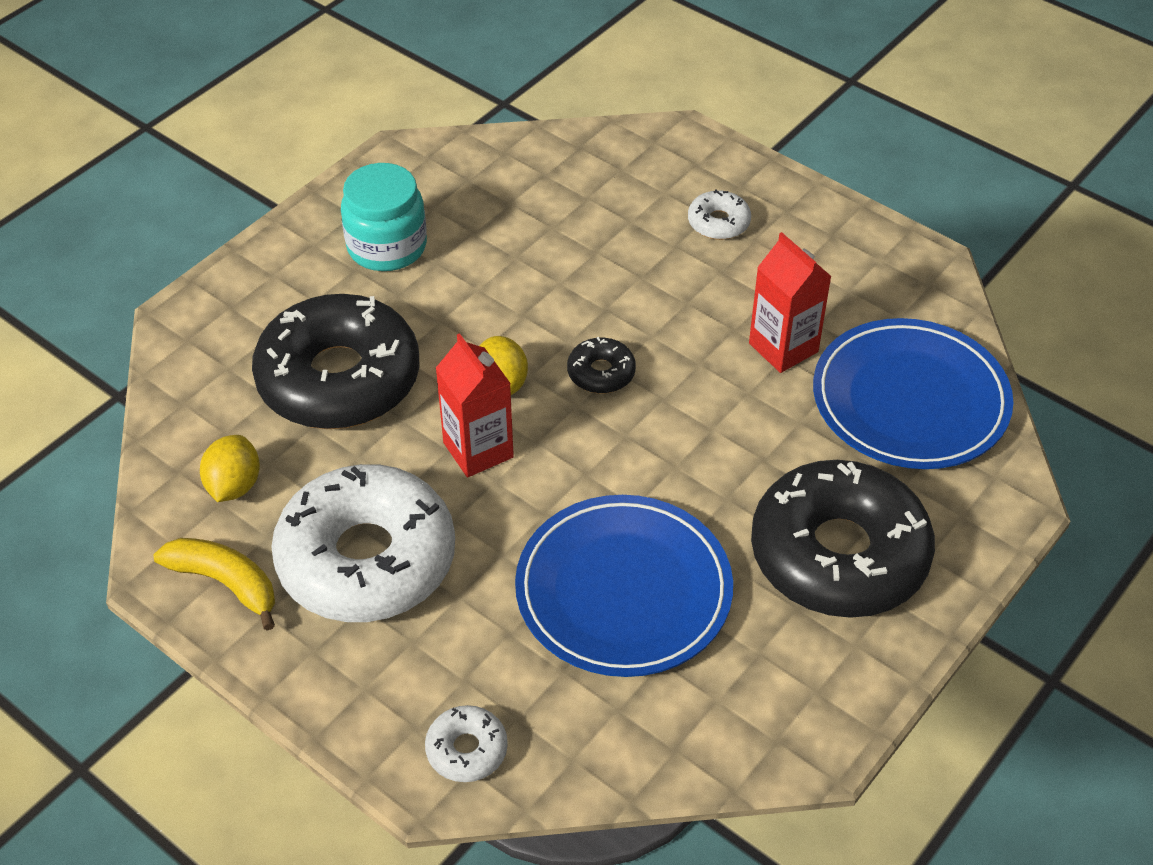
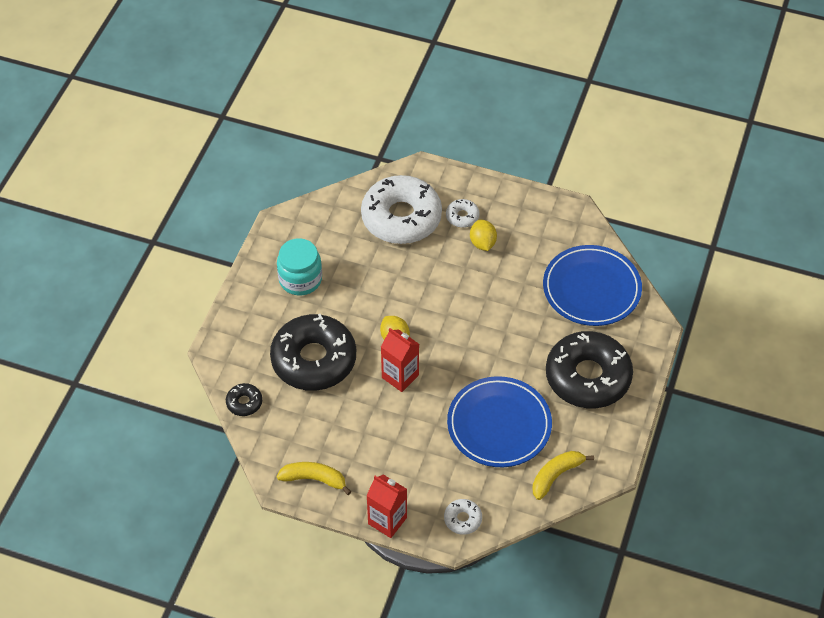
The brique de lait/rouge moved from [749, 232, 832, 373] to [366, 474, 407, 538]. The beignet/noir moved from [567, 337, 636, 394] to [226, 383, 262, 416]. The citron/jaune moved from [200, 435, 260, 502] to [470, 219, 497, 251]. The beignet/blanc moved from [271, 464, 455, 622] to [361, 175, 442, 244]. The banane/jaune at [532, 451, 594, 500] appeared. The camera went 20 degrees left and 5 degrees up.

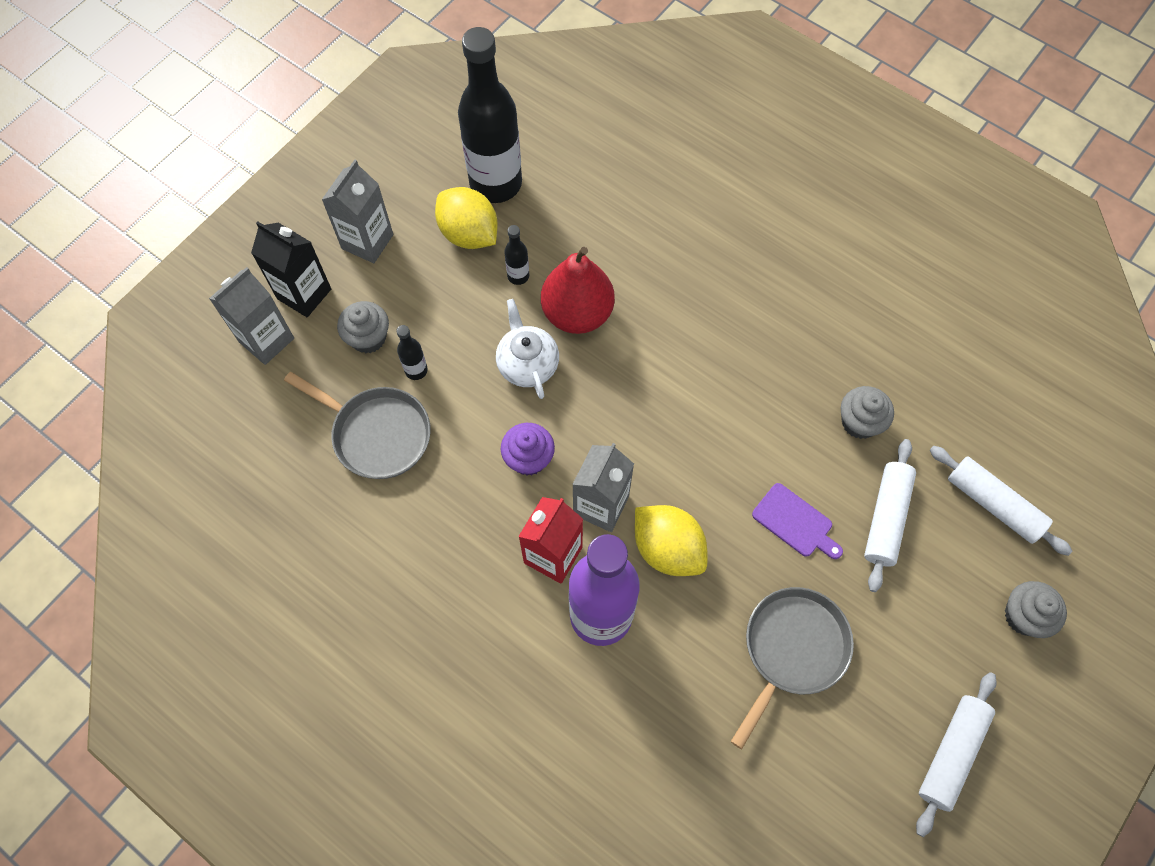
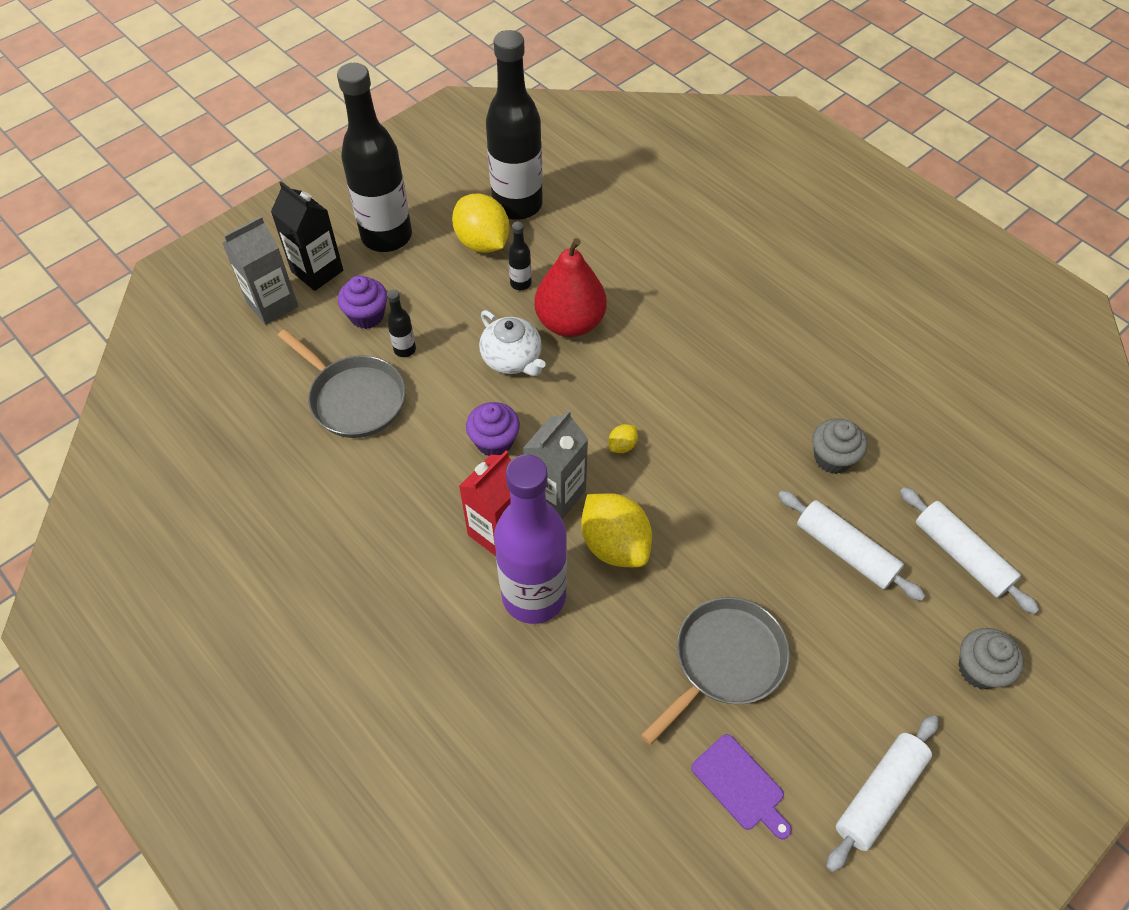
The brique de lait/gris at [322, 160, 393, 263] was replaced by the bouteille/noir at [337, 63, 412, 252]. The théière/blanc at [496, 299, 559, 399] turned 150 degrees clockwise. The muffin/gris at [337, 301, 389, 353] became the muffin/violet at [338, 275, 387, 329]. The rouleau à pâtisserie/blanc at [864, 439, 916, 592] turned 75 degrees counterclockwise. The planche à découper/violet moved from [752, 483, 843, 559] to [691, 734, 792, 839]. The citron/jaune at [609, 424, 638, 453] appeared. The camera went 10 degrees right and 10 degrees down.

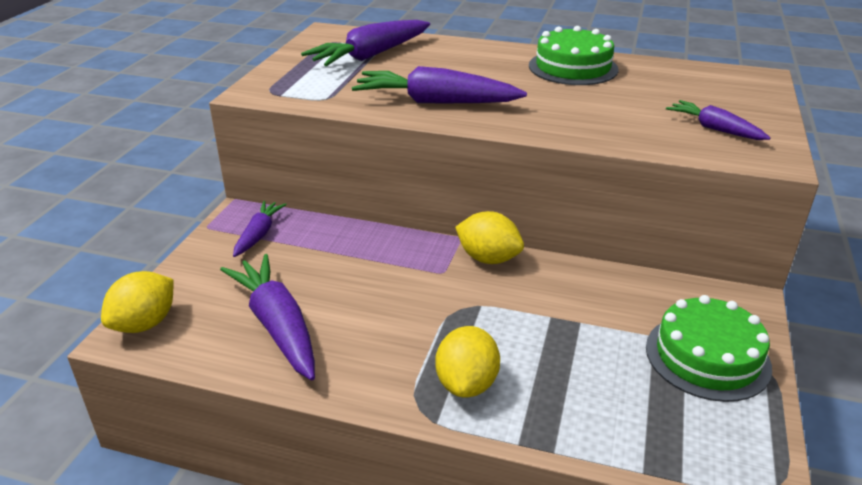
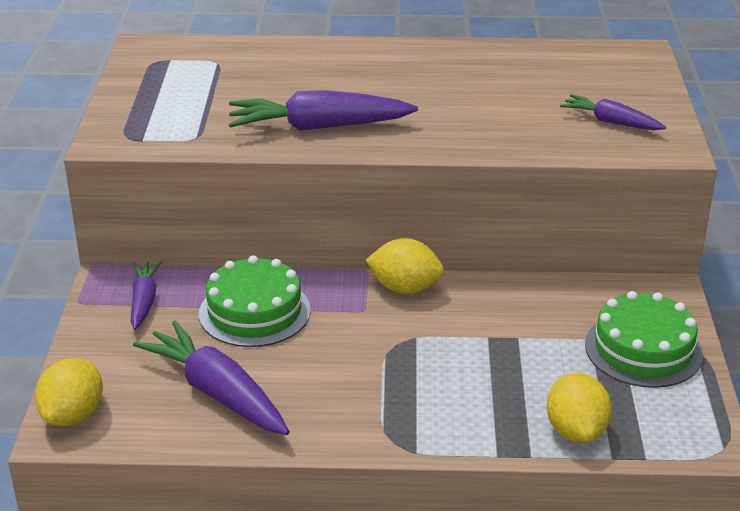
The carotte/violet at [301, 20, 430, 66] disappeared. The gâteau/vert moved from [529, 26, 619, 85] to [199, 255, 311, 347]. The citron/jaune moved from [435, 326, 500, 398] to [546, 373, 612, 443]. The camera went 15 degrees left and 0 degrees up.

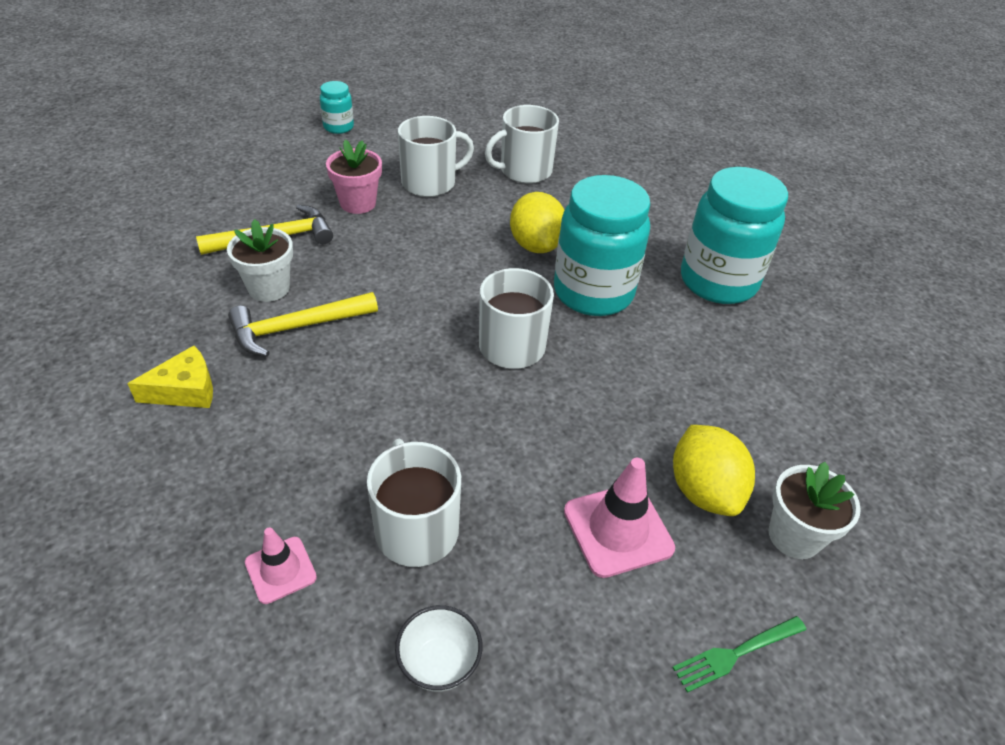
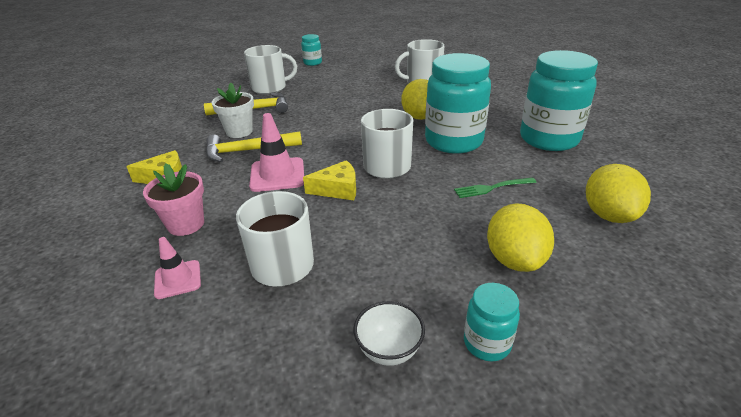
The tasse/blanc moved from [398, 116, 474, 197] to [244, 45, 297, 94]. The pot de fleurs/rose moved from [326, 140, 382, 214] to [143, 163, 204, 236]. The cône de chantier/rose moved from [564, 458, 675, 578] to [249, 113, 304, 192]. The pot de fleurs/blanc at [769, 462, 861, 559] disappeared. The bol/blanc moved from [395, 605, 482, 692] to [354, 301, 425, 366]. The fourchette/vert moved from [672, 616, 807, 693] to [454, 178, 537, 198]. The fromage/jaune at [303, 160, 356, 200] appeared. The citron/jaune at [586, 164, 651, 223] appeared. The bocal/turquoise at [464, 283, 520, 362] appeared. The camera went 15 degrees right and 10 degrees down.

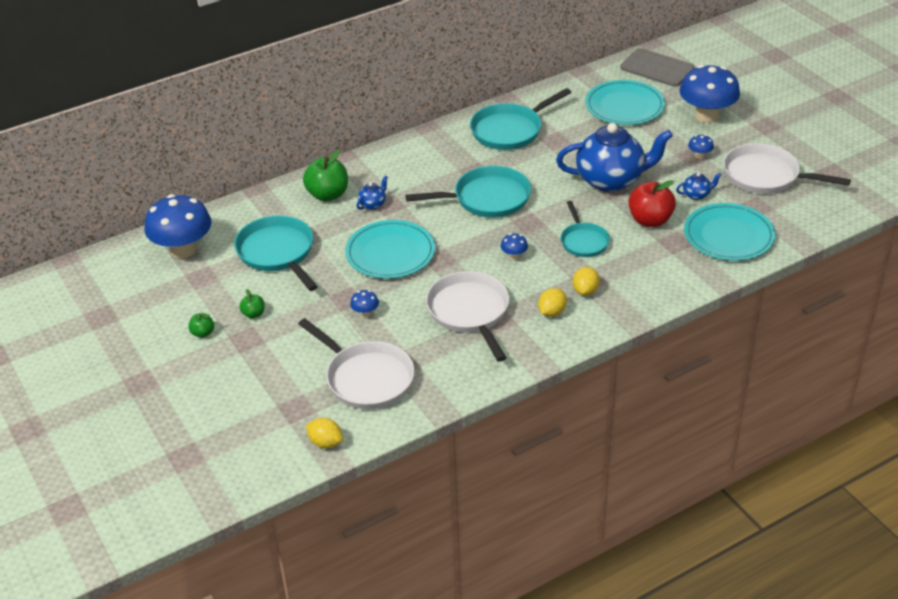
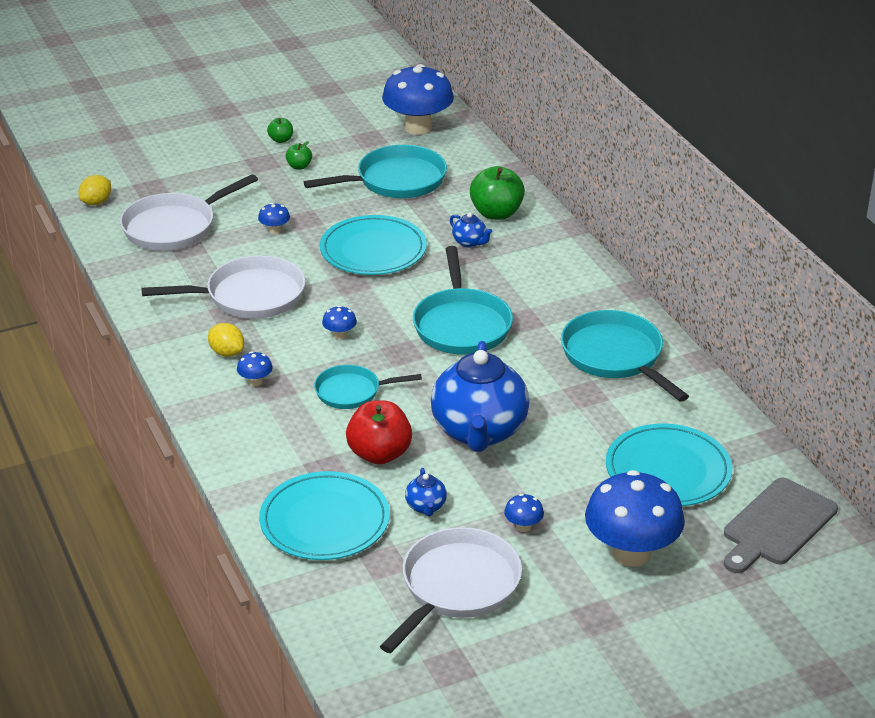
The citron/jaune at [573, 267, 599, 296] was replaced by the champignon/bleu at [237, 352, 273, 386]. The camera went 95 degrees right and 5 degrees down.

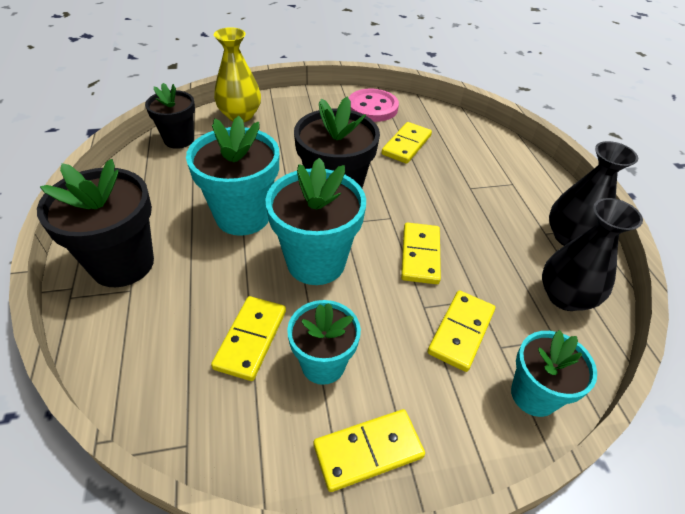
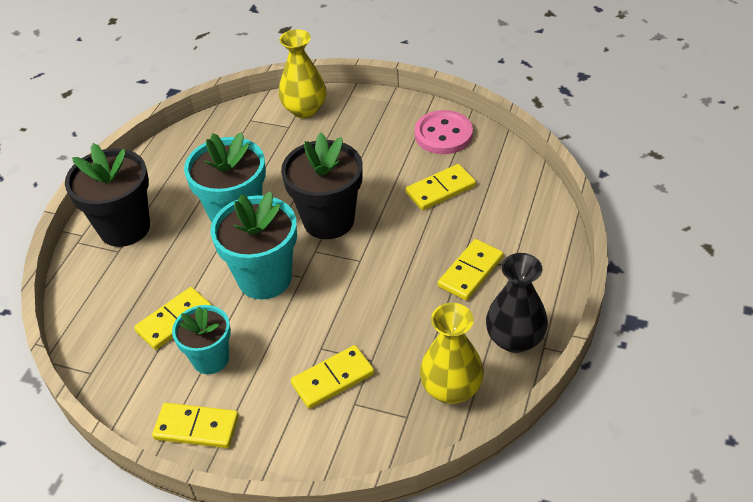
The pot de fleurs/noir at [145, 83, 195, 149] disappeared. The vase/noir at [542, 198, 643, 311] became the vase/jaune at [420, 303, 484, 404]. The domino/jaune moved from [401, 222, 441, 284] to [438, 239, 504, 300]. The pot de fleurs/turquoise at [511, 330, 597, 417] disappeared. The camera went 35 degrees right and 0 degrees up.

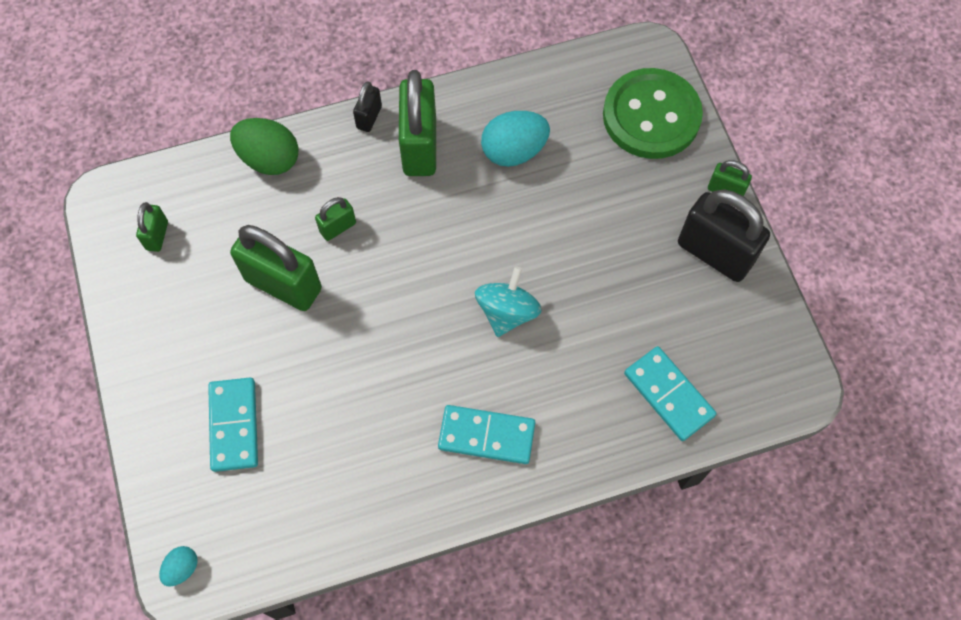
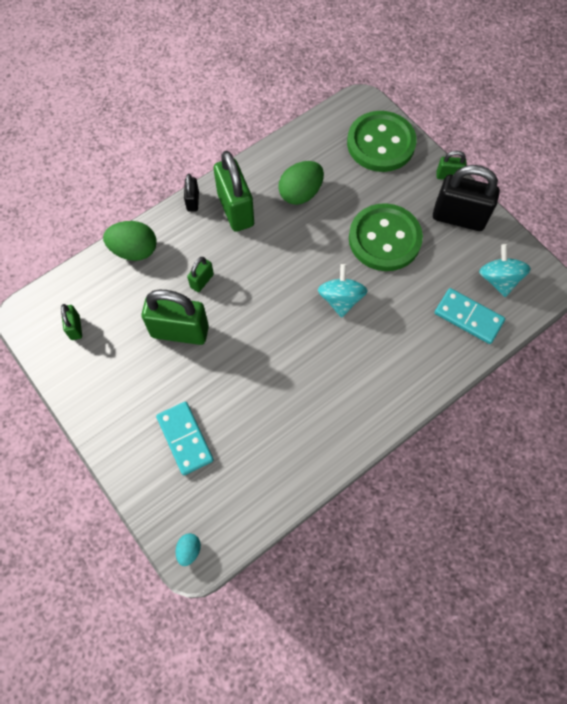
The œuf/turquoise at [481, 111, 550, 167] became the œuf/vert at [278, 161, 324, 205]. The domino/turquoise at [438, 405, 536, 464] disappeared. The bouton/vert at [349, 203, 423, 271] appeared. The toupie/turquoise at [479, 244, 531, 297] appeared. The camera went 20 degrees left and 0 degrees up.

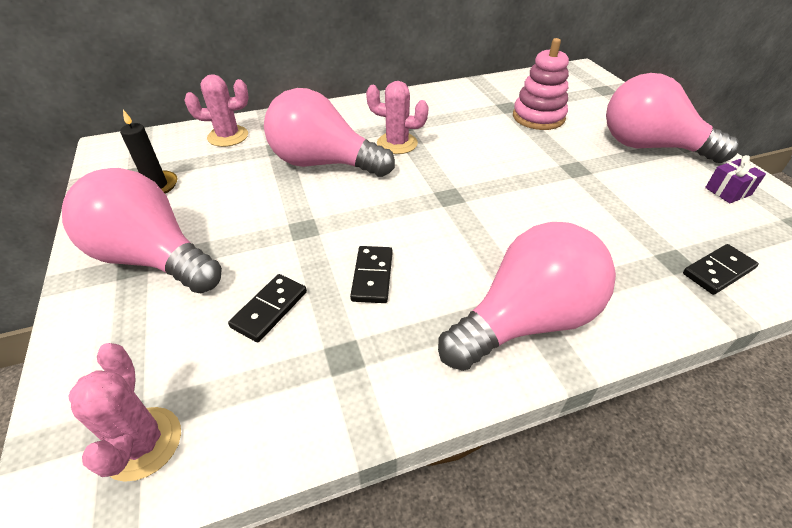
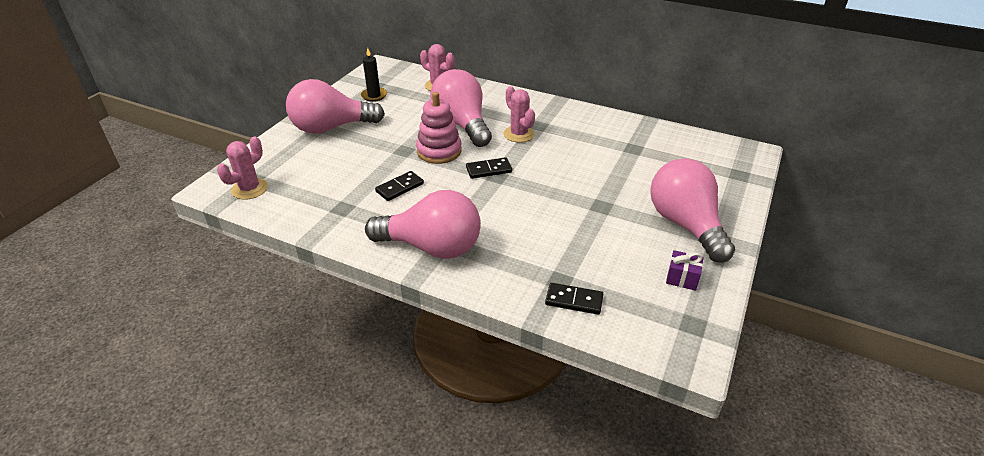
The jouet à empiler/rose moved from [513, 38, 569, 130] to [416, 92, 462, 164]. The ampoule/rose at [62, 168, 222, 293] turned 90 degrees counterclockwise. The domino/noir moved from [228, 274, 307, 342] to [466, 157, 512, 179]. The camera went 45 degrees right and 5 degrees down.

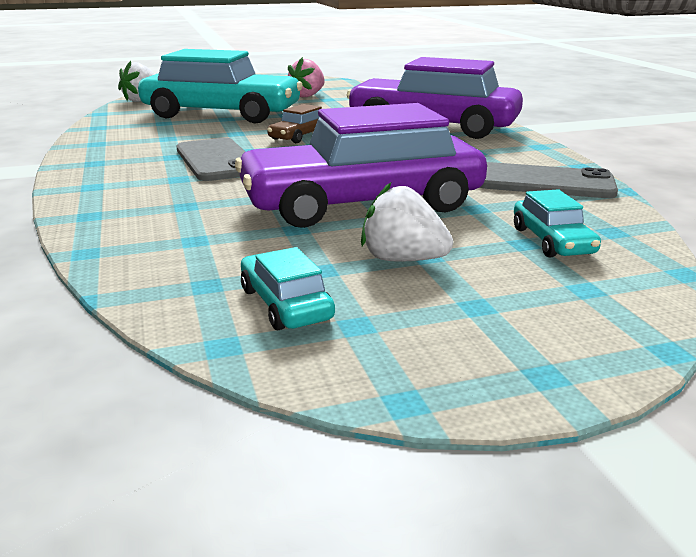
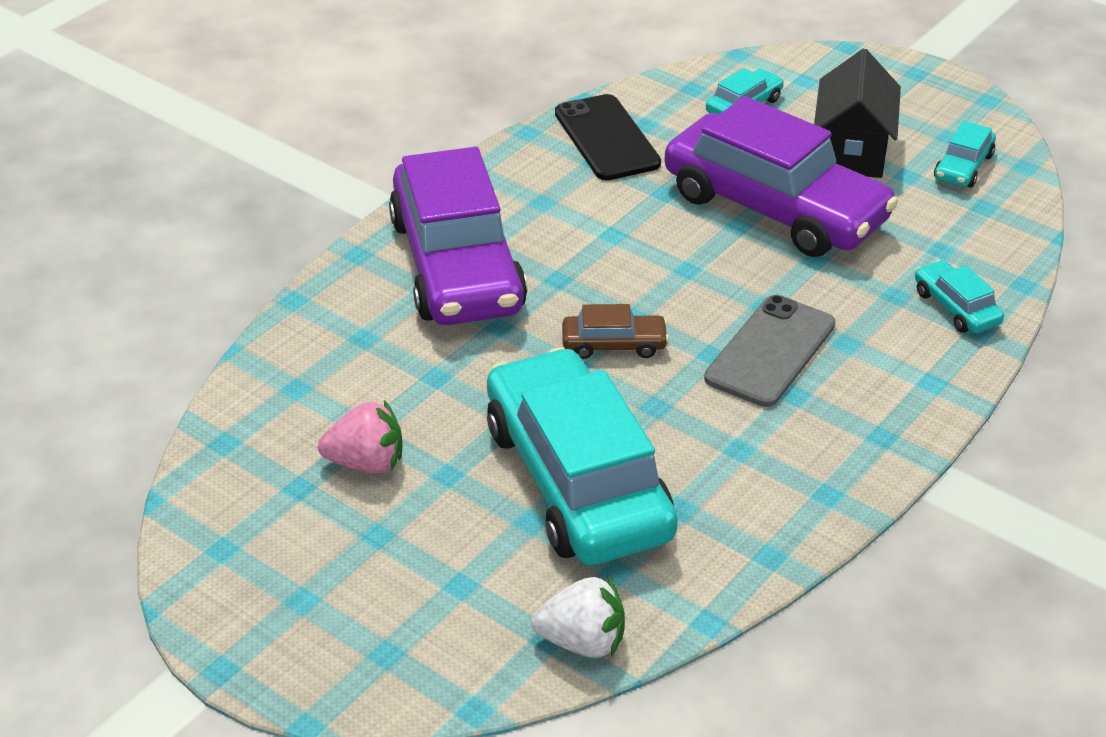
The téléphone/gris at [480, 162, 618, 198] became the téléphone/noir at [555, 94, 661, 180]. The fraise/blanc at [361, 182, 453, 261] was replaced by the maison/noir at [814, 49, 901, 178]. The voiture/turquoise at [915, 260, 1004, 333] appeared. The camera went 125 degrees left and 15 degrees up.

